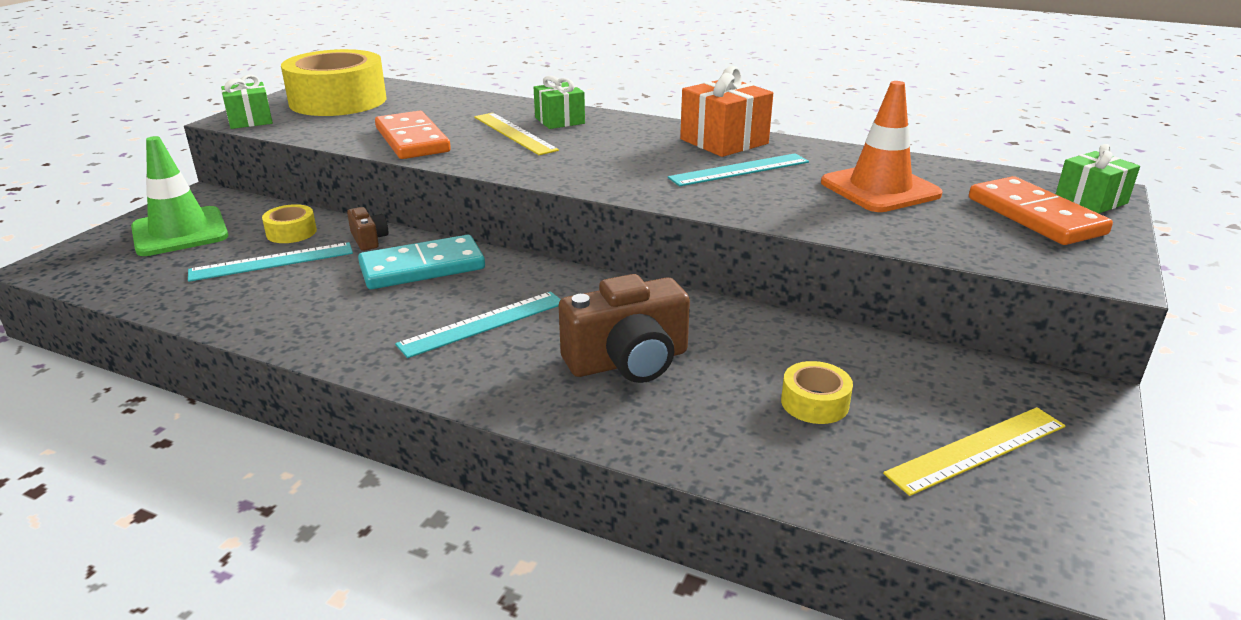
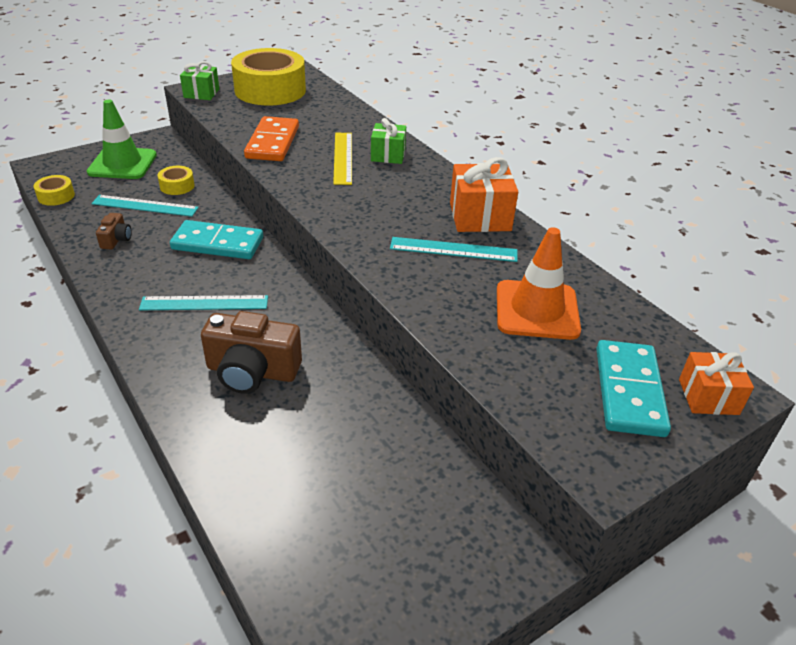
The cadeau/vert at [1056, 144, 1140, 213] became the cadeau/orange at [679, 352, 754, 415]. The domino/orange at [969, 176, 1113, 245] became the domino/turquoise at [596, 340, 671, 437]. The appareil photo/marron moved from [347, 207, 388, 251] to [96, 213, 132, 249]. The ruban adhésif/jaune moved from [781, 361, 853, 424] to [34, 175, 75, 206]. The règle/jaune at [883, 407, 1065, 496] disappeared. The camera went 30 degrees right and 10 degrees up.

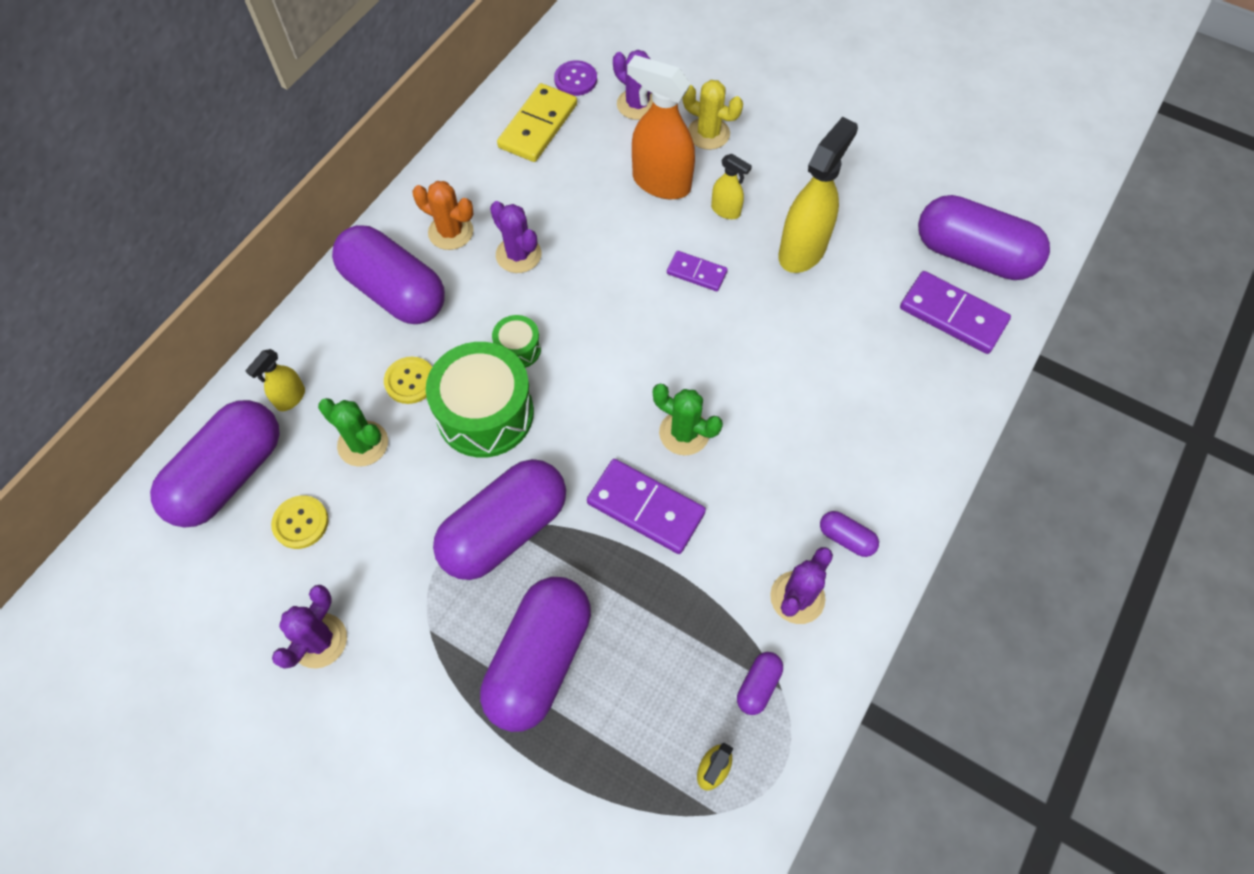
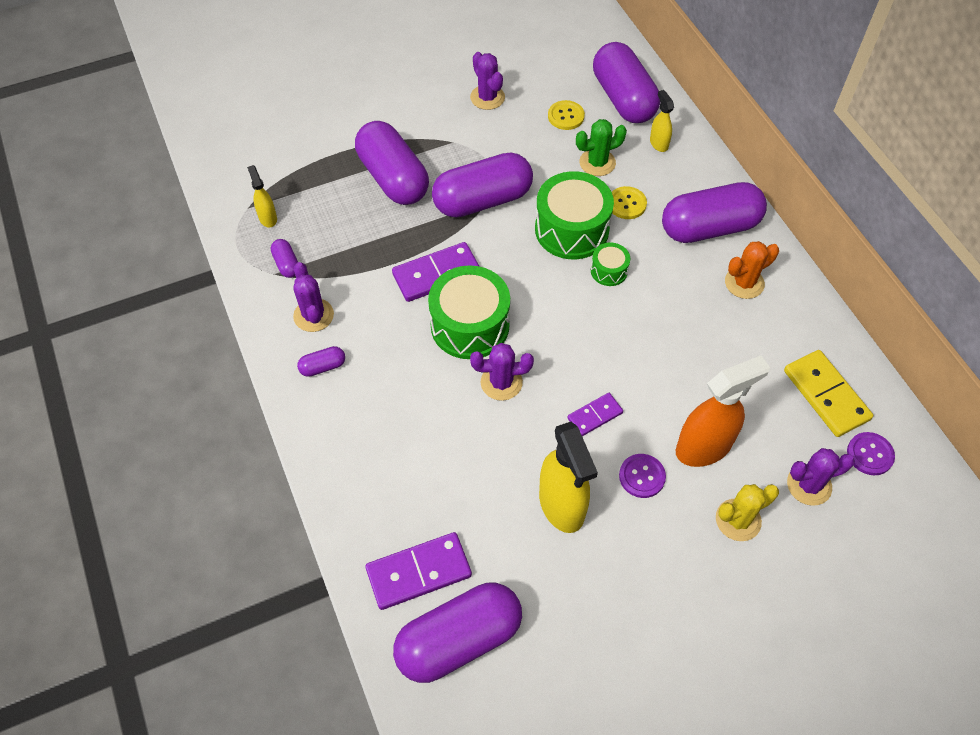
The vaporisateur/jaune at [711, 154, 752, 219] was replaced by the bouton/violet at [619, 454, 666, 498]. The cactus/violet moved from [490, 201, 541, 273] to [470, 343, 534, 401]. The cactus/vert at [653, 384, 723, 456] was replaced by the tambour/vert at [428, 265, 510, 359]. The gélule/violet at [433, 459, 566, 580] turned 75 degrees clockwise. The camera went 125 degrees right and 5 degrees down.

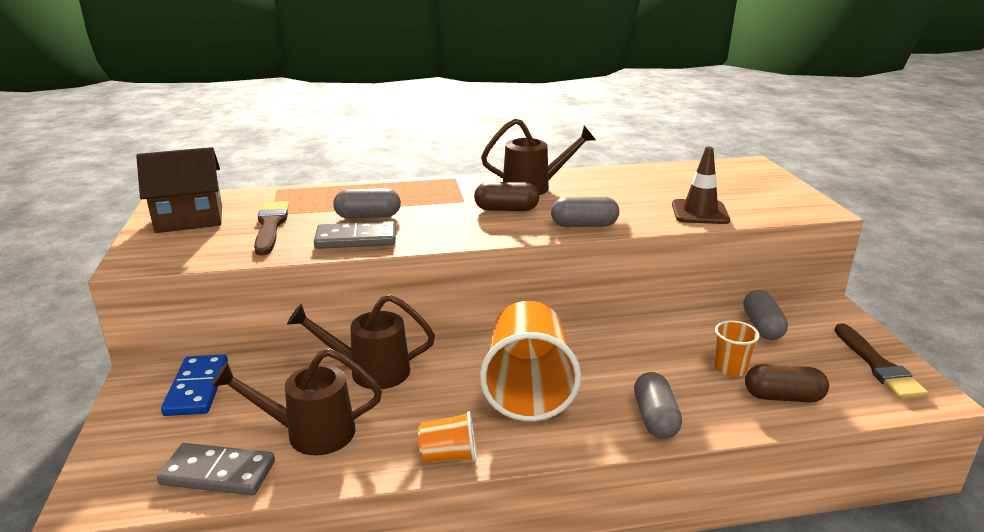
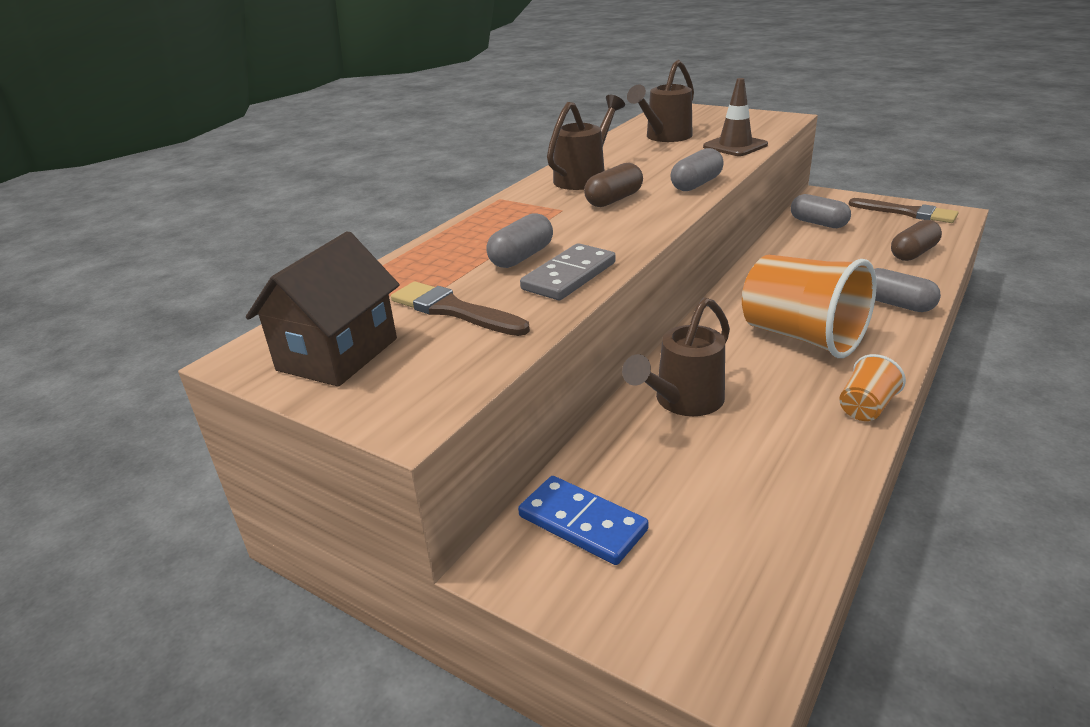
The gobelet/orange at [714, 320, 760, 377] disappeared. The arrosoir/marron moved from [211, 348, 382, 455] to [627, 59, 694, 142]. The domino/gris at [157, 443, 275, 495] disappeared. The camera went 45 degrees left and 5 degrees up.

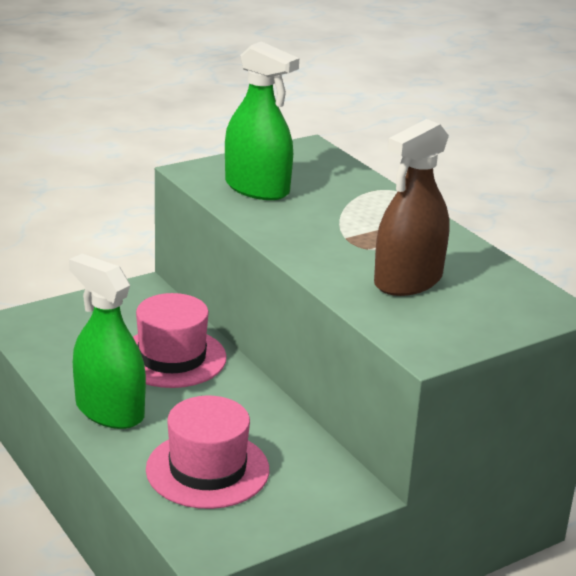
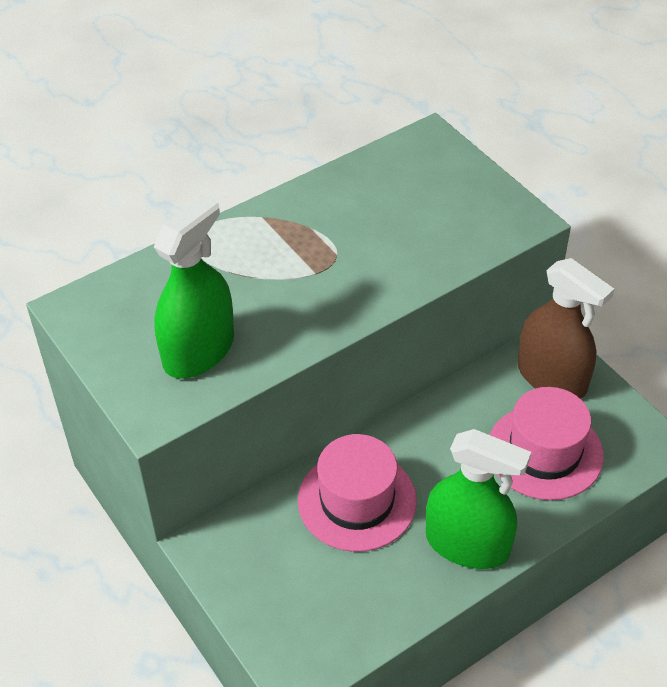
The vaporisateur/marron moved from [374, 119, 450, 296] to [518, 258, 614, 399]. The vaporisateur/vert at [69, 254, 146, 429] turned 105 degrees counterclockwise. The camera went 90 degrees left and 20 degrees up.

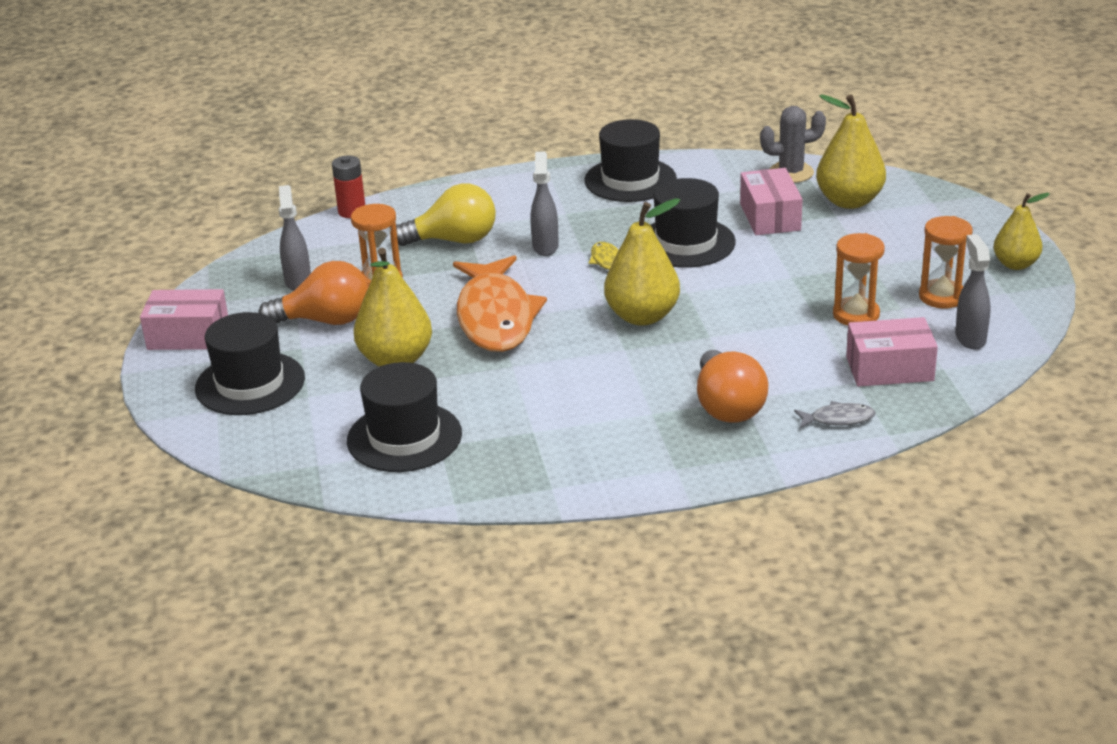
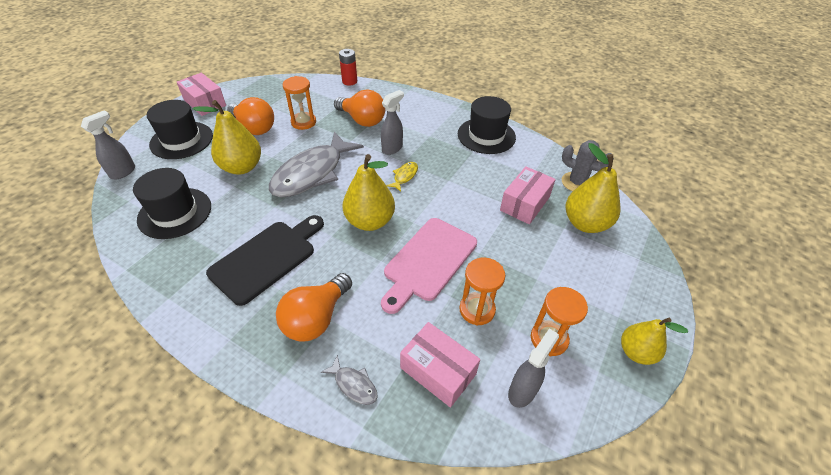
The chapeau/noir at [651, 178, 736, 268] disappeared. The ampoule/jaune at [396, 184, 496, 246] became the ampoule/orange at [334, 89, 385, 127]. The vaporisateur/gris moved from [279, 185, 311, 291] to [81, 111, 135, 179]. The poisson/orange at [453, 255, 547, 352] became the poisson/gris at [269, 131, 364, 198]. The planche à découper/noir at [206, 215, 324, 306] appeared. The planche à découper/rose at [381, 218, 477, 314] appeared. The camera went 40 degrees right and 15 degrees up.

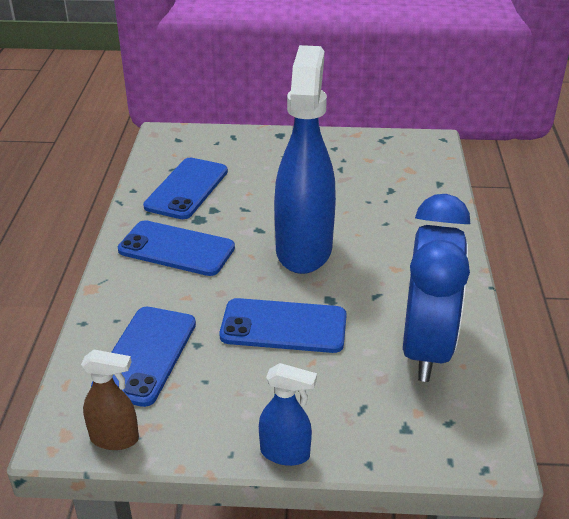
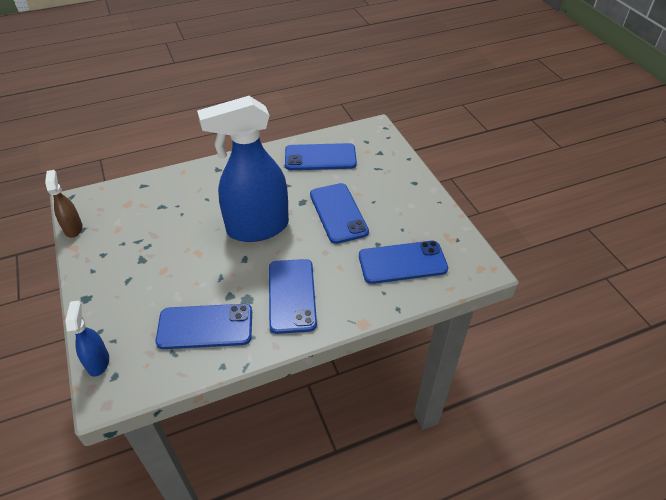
The réveil/bleu at [403, 194, 470, 382] was replaced by the téléphone/bleu at [285, 143, 357, 170]. The vaporisateur/marron moved from [81, 350, 139, 450] to [45, 170, 83, 238]. The vaporisateur/bleu moved from [259, 363, 317, 466] to [66, 301, 109, 377]. The camera went 115 degrees left and 10 degrees up.

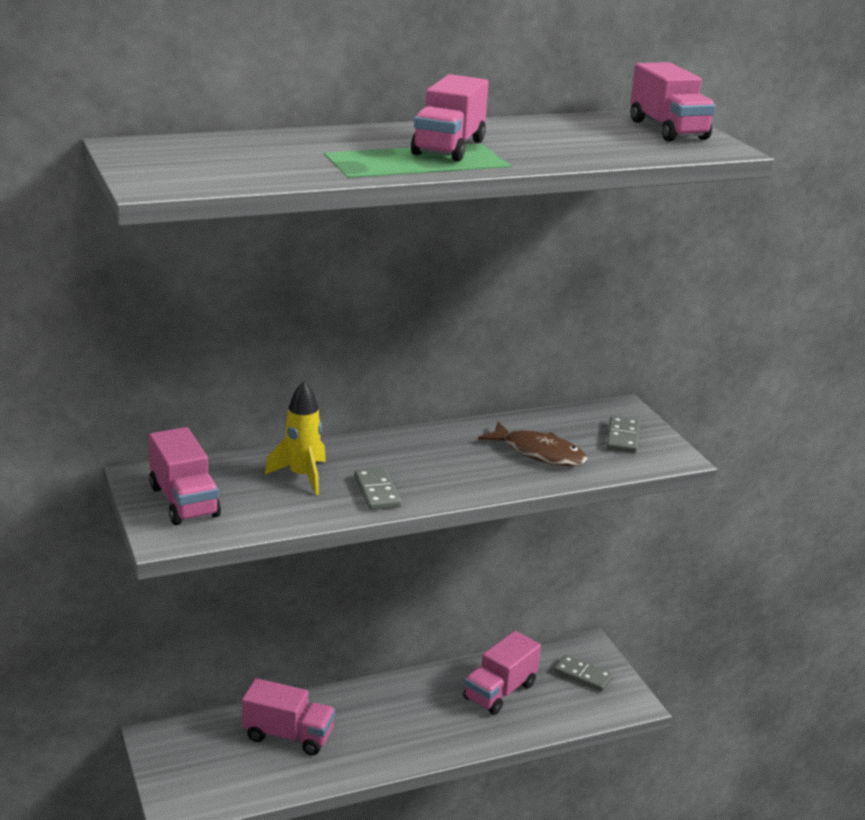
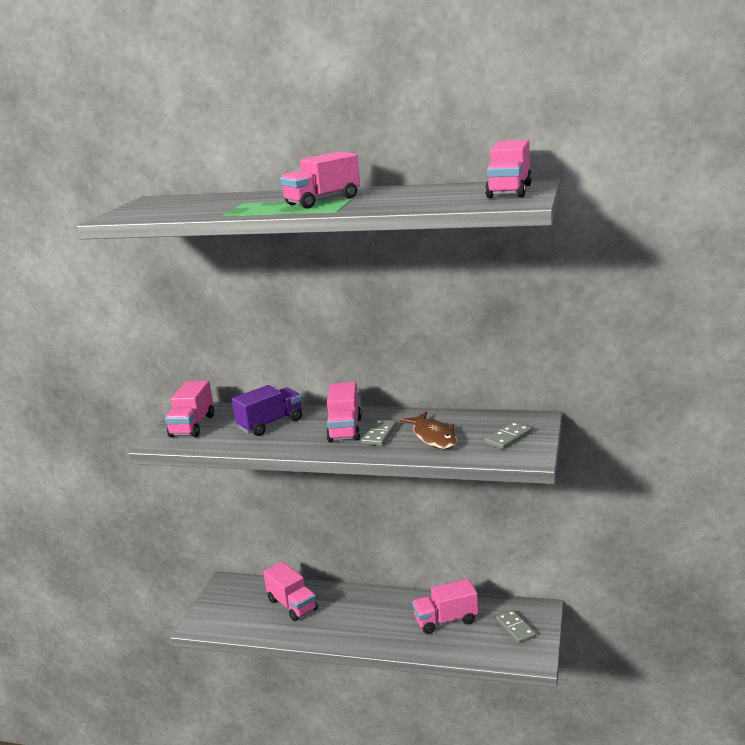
The fusée/jaune at [265, 381, 326, 495] was replaced by the camion/violet at [232, 385, 302, 436]. The domino/gris moved from [354, 468, 402, 510] to [361, 419, 397, 446]. The camion/rose at [326, 382, 362, 442] appeared. The camera went 40 degrees right and 5 degrees down.

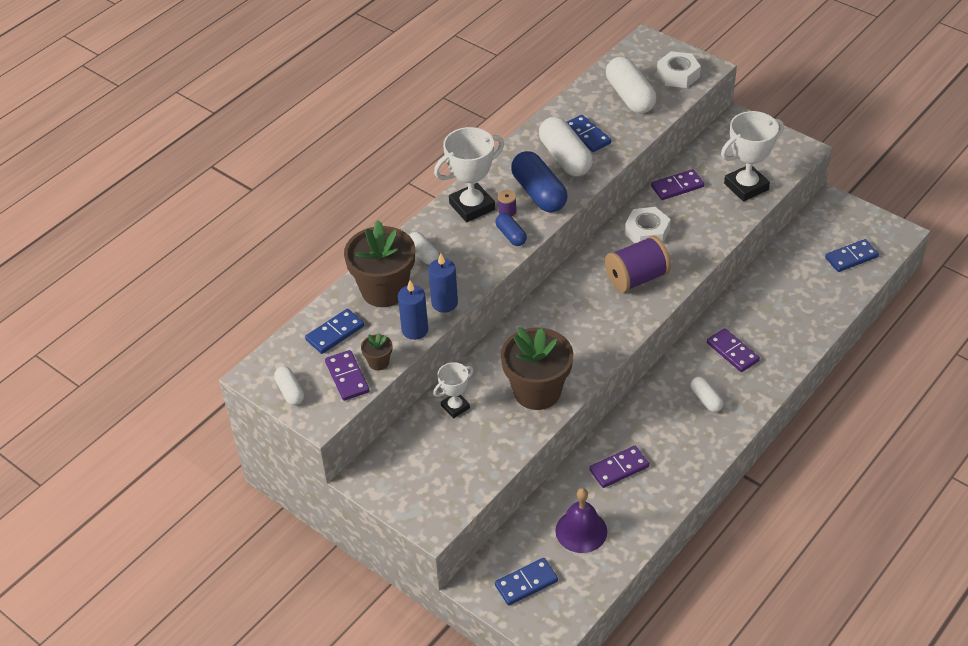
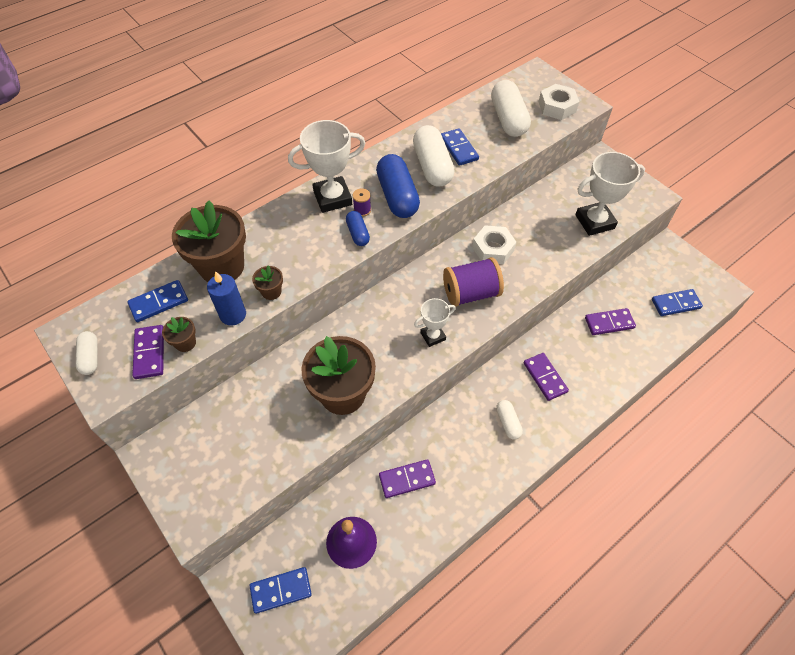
The domino/violet moved from [651, 169, 704, 200] to [585, 308, 636, 335]. The gélule/blanc at [409, 232, 439, 265] disappeared. The bougie/bleu at [429, 253, 458, 313] was replaced by the pot de fleurs/marron at [252, 265, 283, 300]. The trophée/blanc moved from [433, 362, 473, 418] to [414, 298, 456, 347]. The camera went 10 degrees right and 10 degrees up.

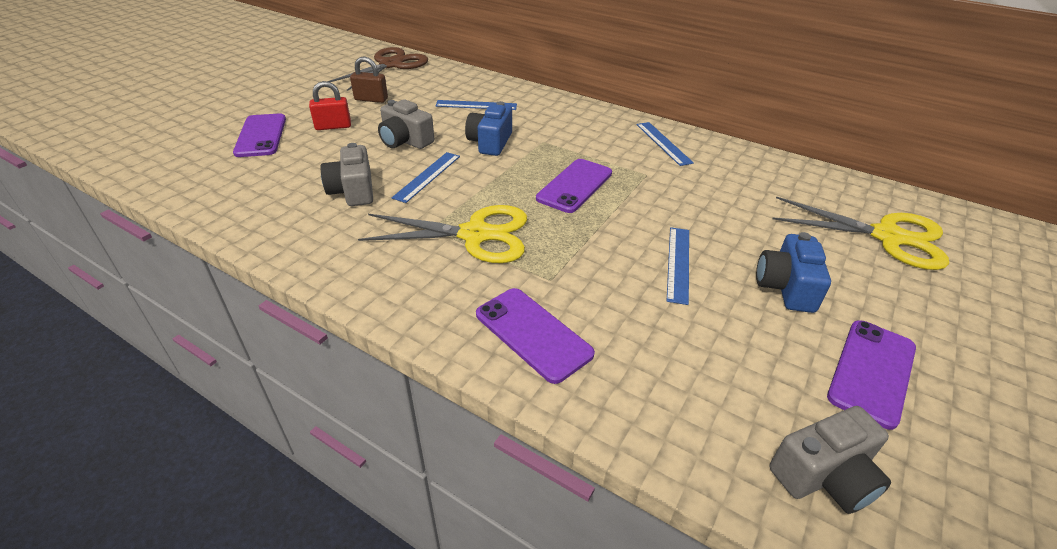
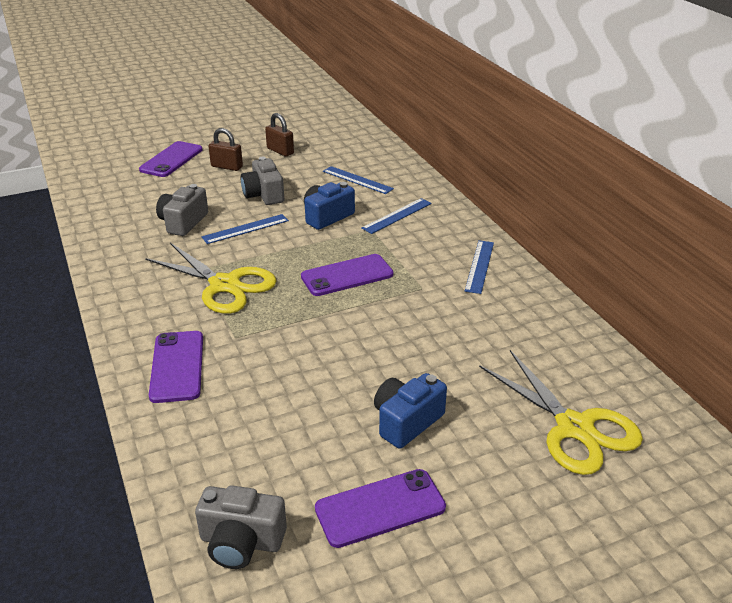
The ciseaux/marron at [327, 47, 428, 91] disappeared. The cadenas/rouge at [309, 81, 351, 130] became the cadenas/marron at [208, 128, 243, 171]. The règle/bleu moved from [667, 227, 689, 305] to [361, 198, 432, 234]. The camera went 35 degrees right and 5 degrees down.

